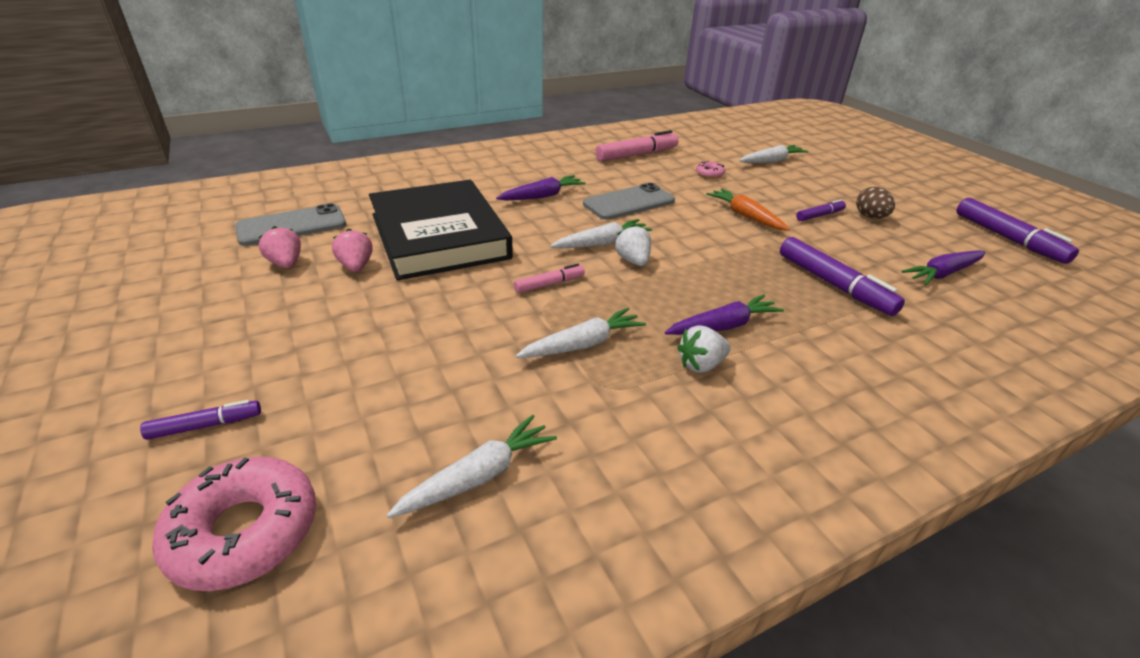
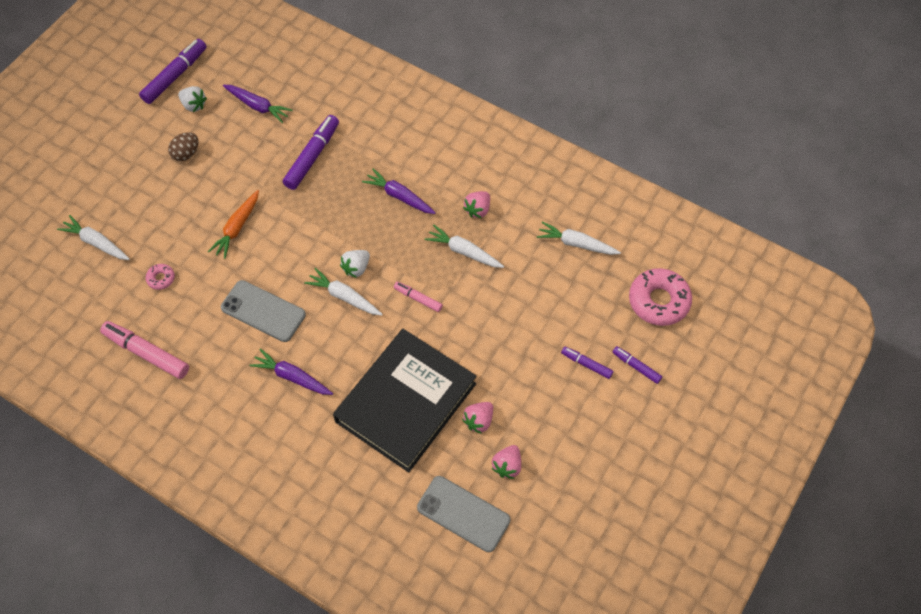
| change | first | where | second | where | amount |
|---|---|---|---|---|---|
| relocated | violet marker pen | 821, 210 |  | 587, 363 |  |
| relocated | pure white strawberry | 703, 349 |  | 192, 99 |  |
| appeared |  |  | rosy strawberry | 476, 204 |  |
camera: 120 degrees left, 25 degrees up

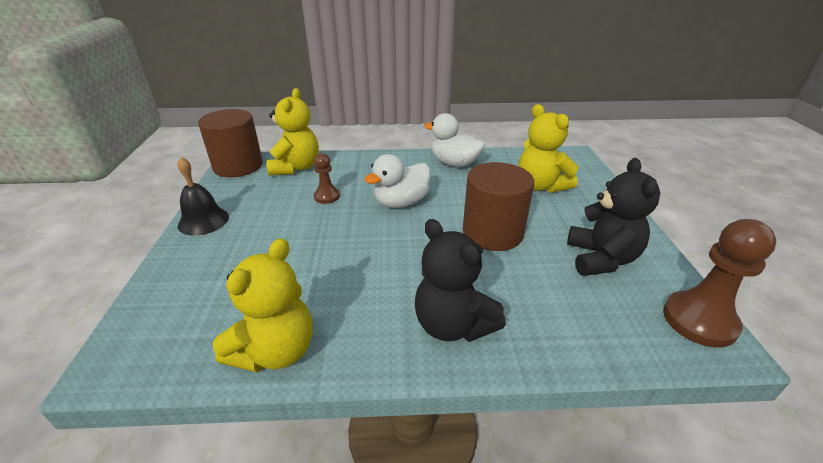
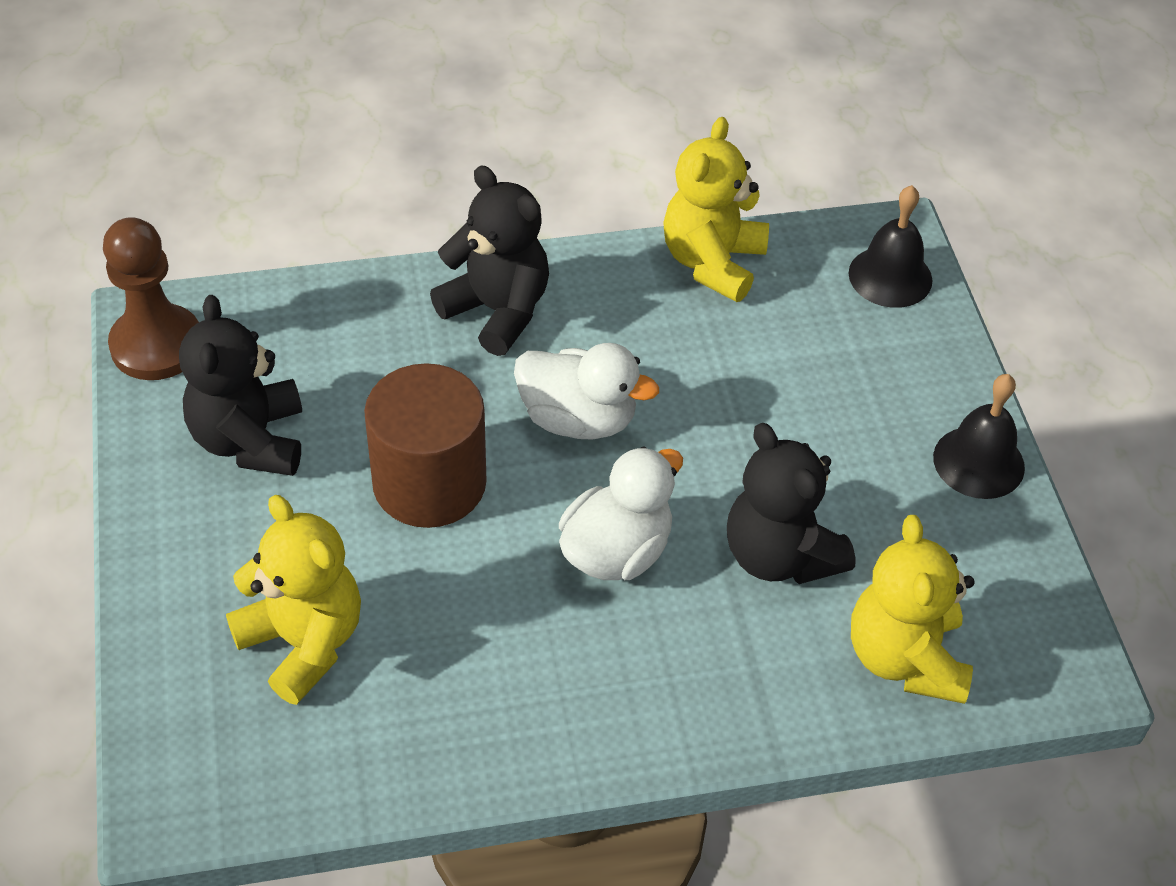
| change | first | where | second | where | amount |
|---|---|---|---|---|---|
| missing | brown cylinder shape | 230, 143 |  |  |  |
| relocated | pure white duck | 454, 140 |  | 586, 391 |  |
| exchanged | brown chess pawn | 327, 178 | ebony teddy bear | 791, 503 |  |
| appeared |  |  | ebony school bell | 890, 246 |  |
camera: 170 degrees right, 15 degrees up

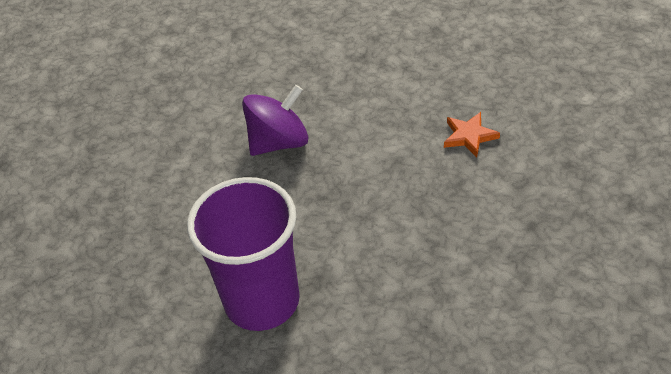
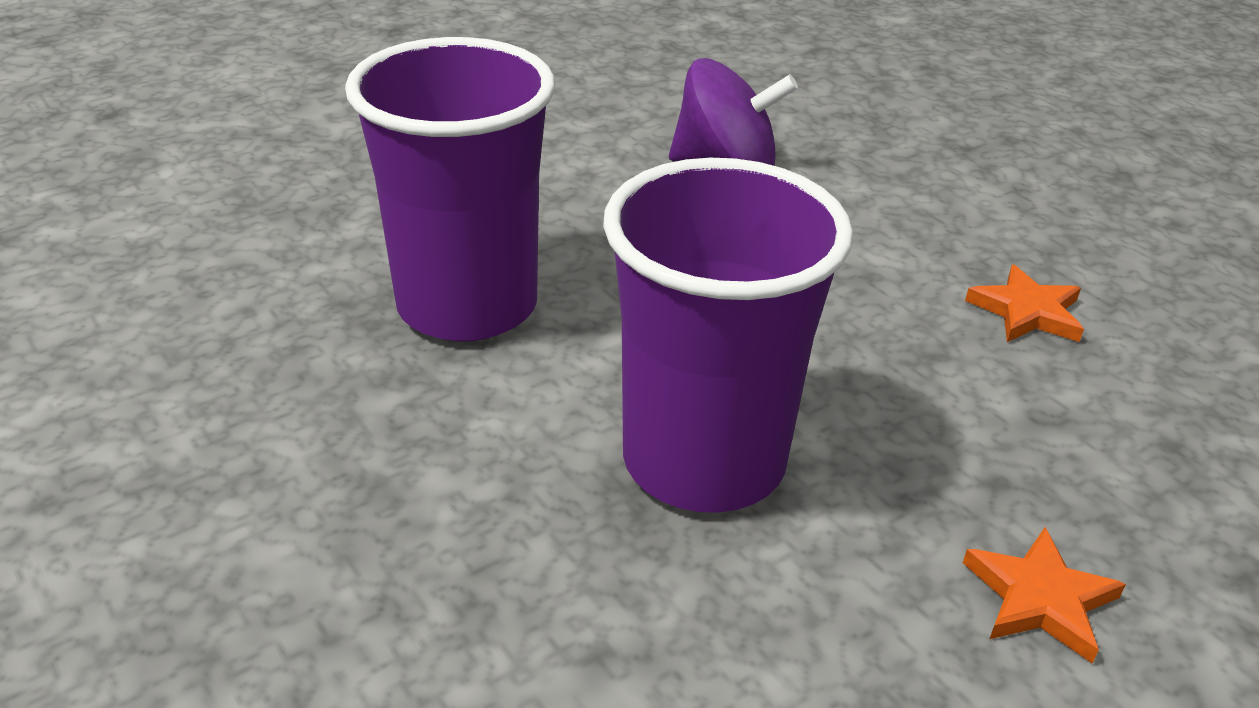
| change | first | where | second | where | amount |
|---|---|---|---|---|---|
| appeared |  |  | violet cup | 728, 335 |  |
| appeared |  |  | orange-coloured five-pointed star | 1044, 595 |  |
camera: 35 degrees right, 10 degrees down

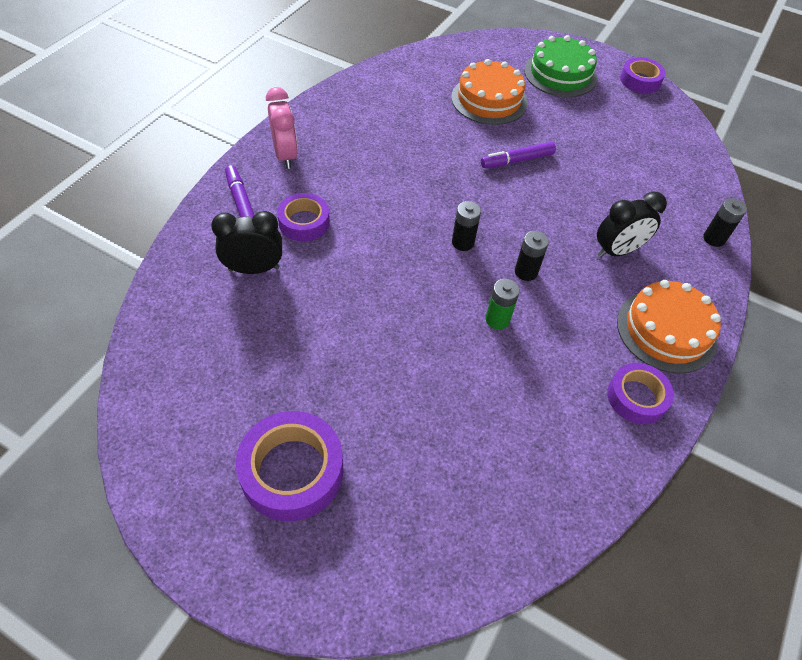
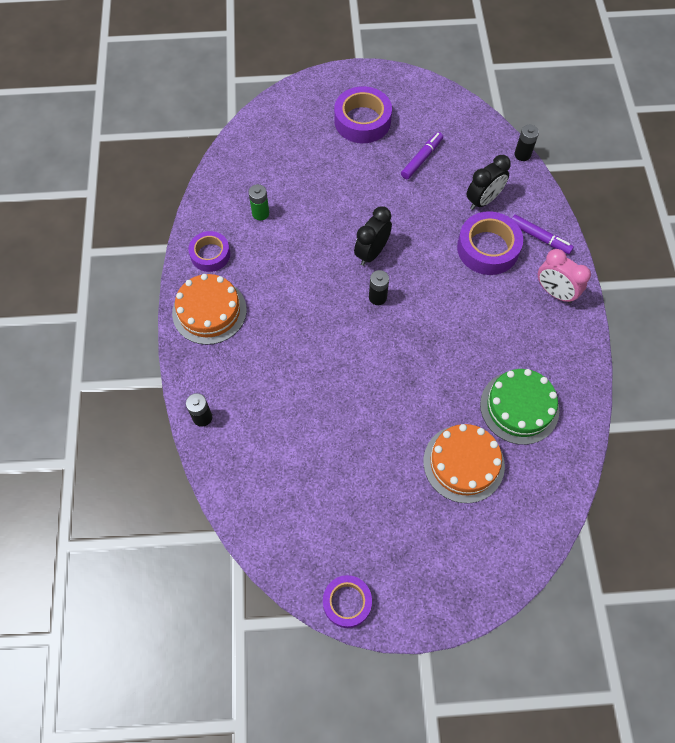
| change | first | where | second | where | amount |
|---|---|---|---|---|---|
| relocated | green cake | 560, 66 |  | 519, 407 |  |
| relocated | violet marker pen | 518, 155 |  | 422, 155 |  |
| relocated | ebony clock | 632, 224 |  | 373, 236 |  |
| size | violet sticky tape | 303, 217 |  | 490, 243 | x1.56 |
| relocated | ebony power cell | 532, 256 |  | 526, 143 |  |
| relocated | green power cell | 503, 304 |  | 258, 202 |  |
camera: 150 degrees right, 10 degrees up

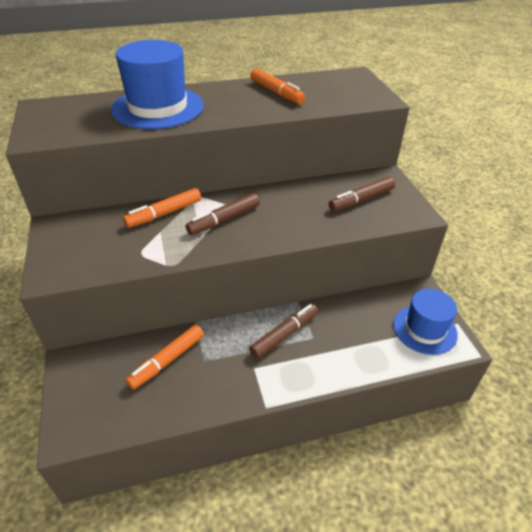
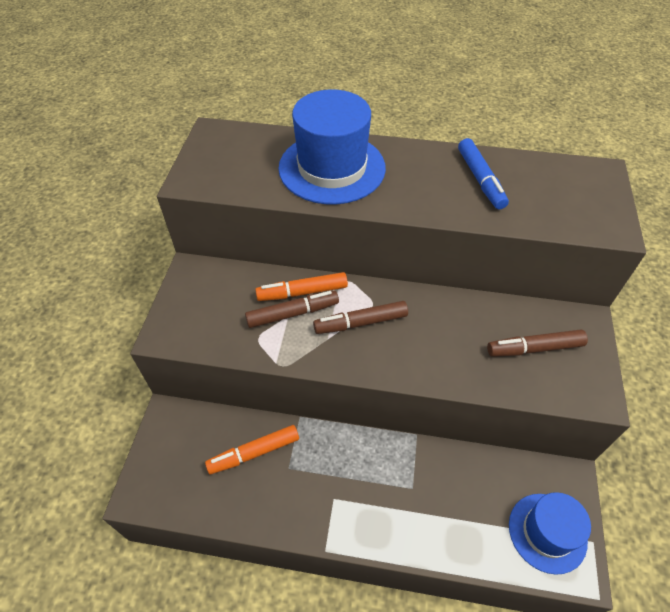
| change | first | where | second | where | amount |
|---|---|---|---|---|---|
| colour | orange-coloured marker pen | 278, 86 | royal blue marker pen | 483, 173 |  |
| relocated | brown marker pen | 283, 331 |  | 292, 309 |  |
camera: 25 degrees right, 10 degrees up

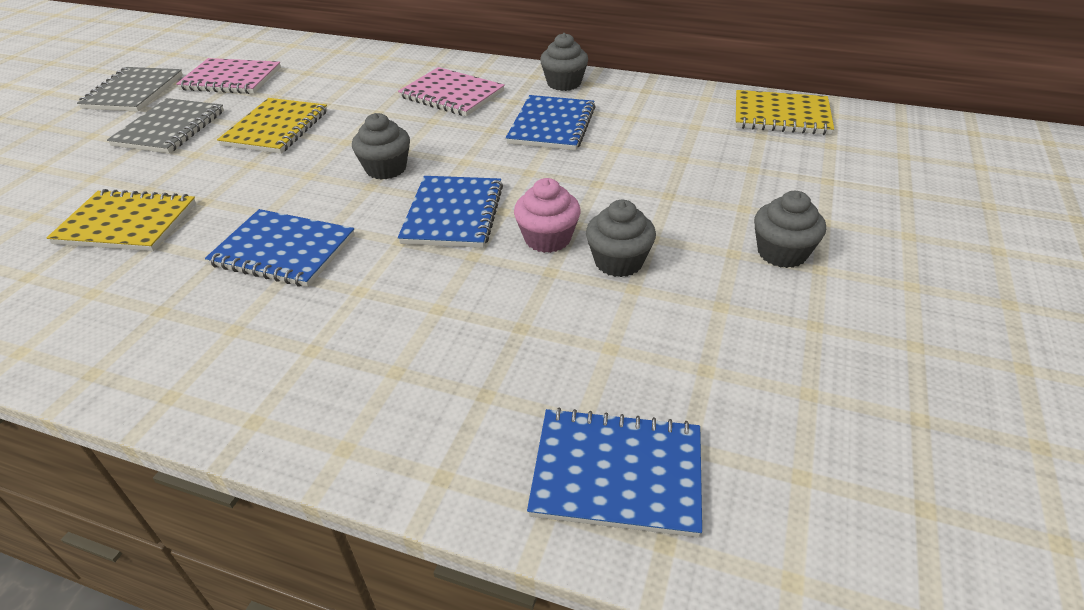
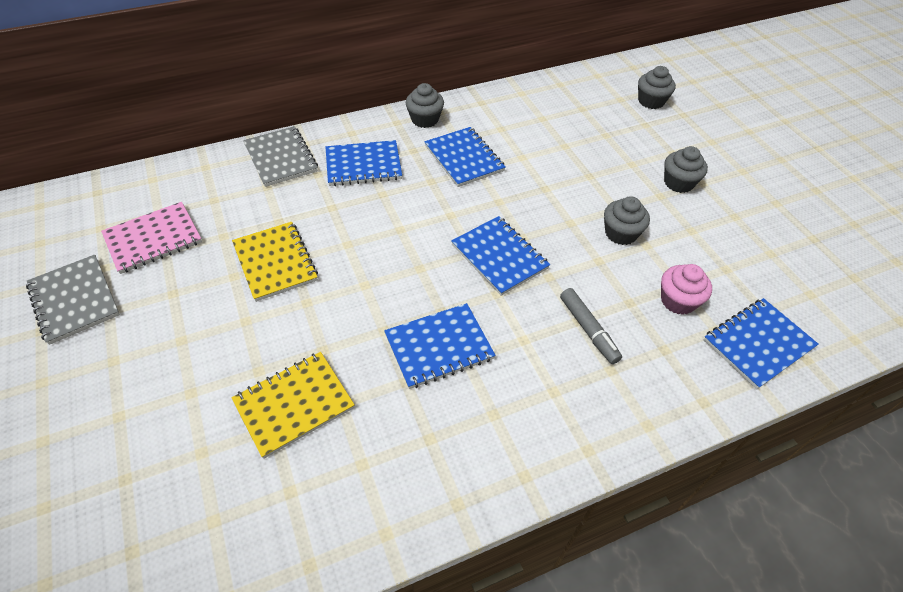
| change | first | where | second | where | amount |
|---|---|---|---|---|---|
| colour | rosy exercise book | 451, 91 | royal blue exercise book | 364, 163 |  |
| missing | yellow exercise book | 784, 112 |  |  |  |
| relocated | grey exercise book | 165, 125 |  | 280, 156 |  |
| relocated | grey fairy cake | 381, 146 |  | 657, 87 |  |
| relocated | rosy fairy cake | 547, 215 |  | 686, 289 |  |
| appeared |  |  | grey marker pen | 591, 326 |  |
camera: 45 degrees left, 10 degrees up

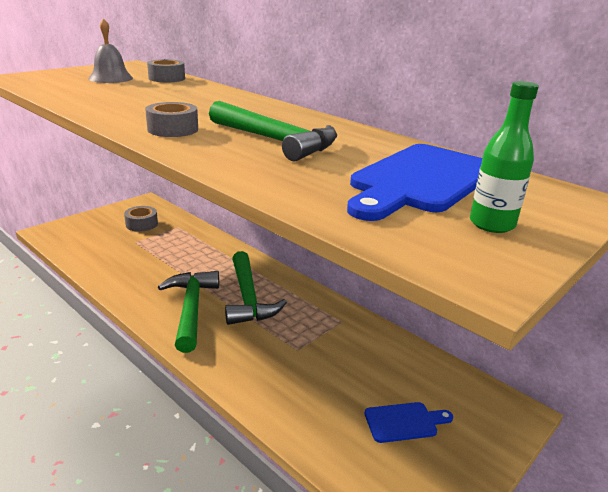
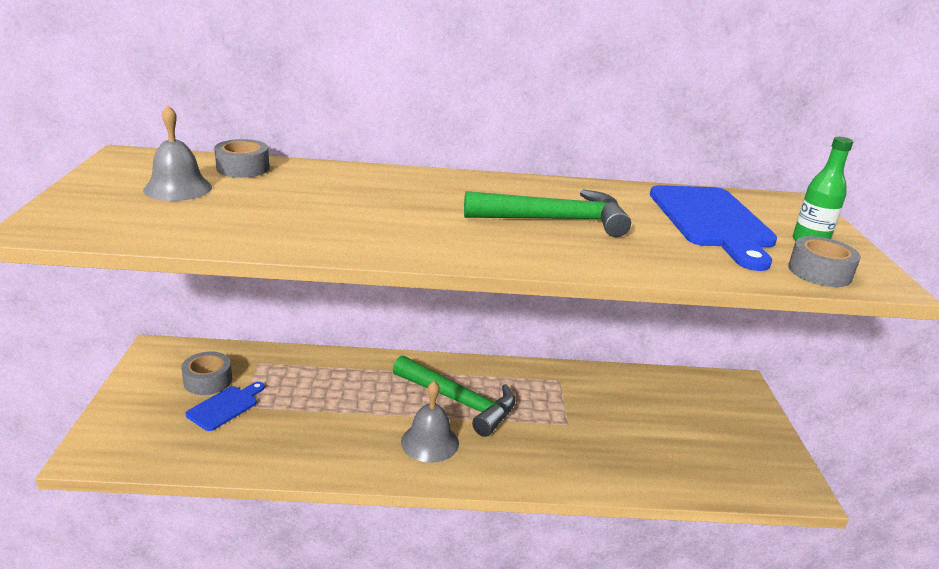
| change | first | where | second | where | amount |
|---|---|---|---|---|---|
| relocated | grey sticky tape | 171, 119 |  | 824, 261 |  |
| exchanged | green carpenter's hammer | 188, 312 | grey school bell | 430, 422 |  |
| relocated | royal blue bread board | 408, 422 |  | 225, 406 |  |
camera: 45 degrees left, 0 degrees up

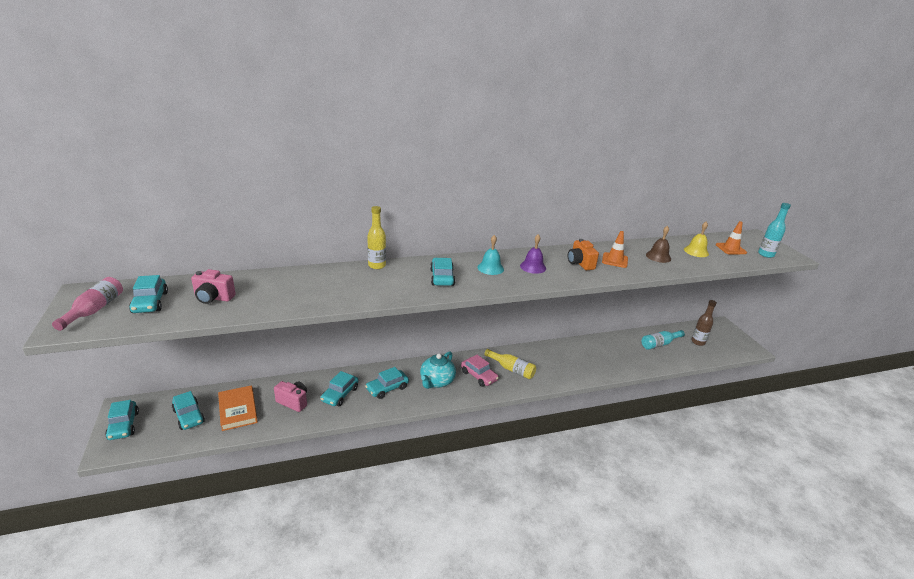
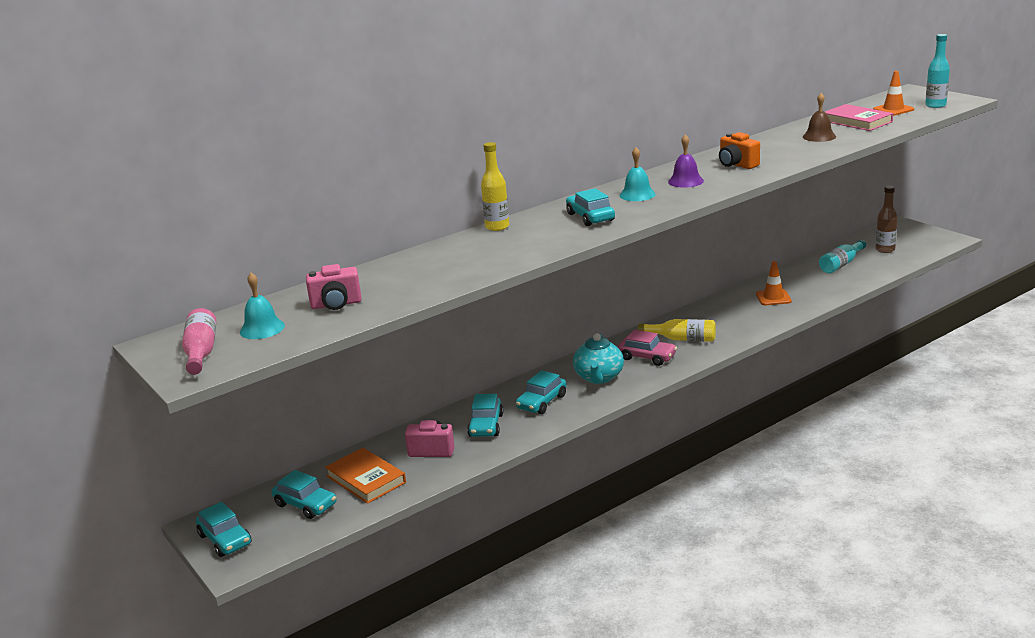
| change | first | where | second | where | amount |
|---|---|---|---|---|---|
| exchanged | yellow school bell | 696, 239 | rosy hardcover | 859, 117 |  |
| relocated | orange-coloured traffic cone | 615, 249 |  | 774, 283 |  |
| exchanged | aqua toy car | 148, 294 | aqua school bell | 262, 306 |  |
camera: 15 degrees left, 5 degrees down

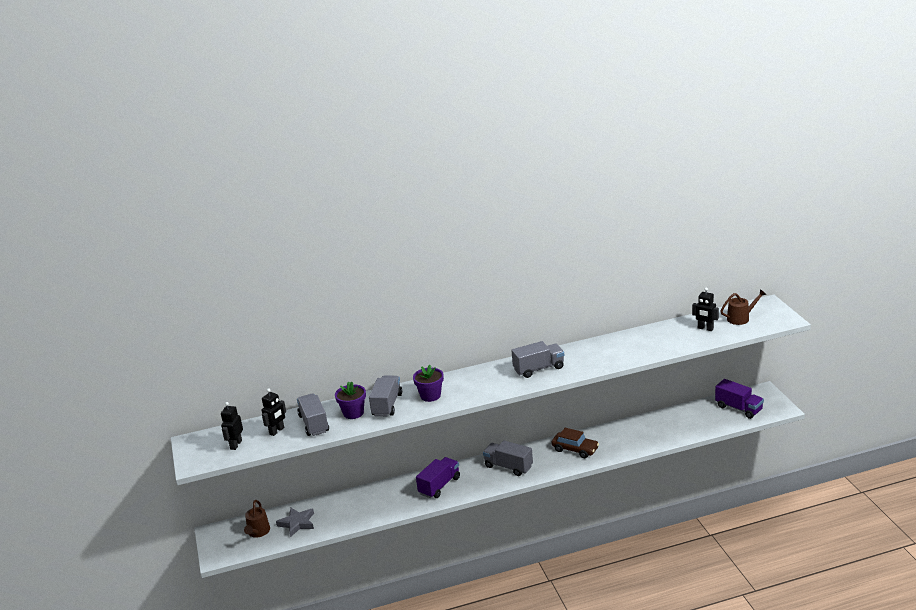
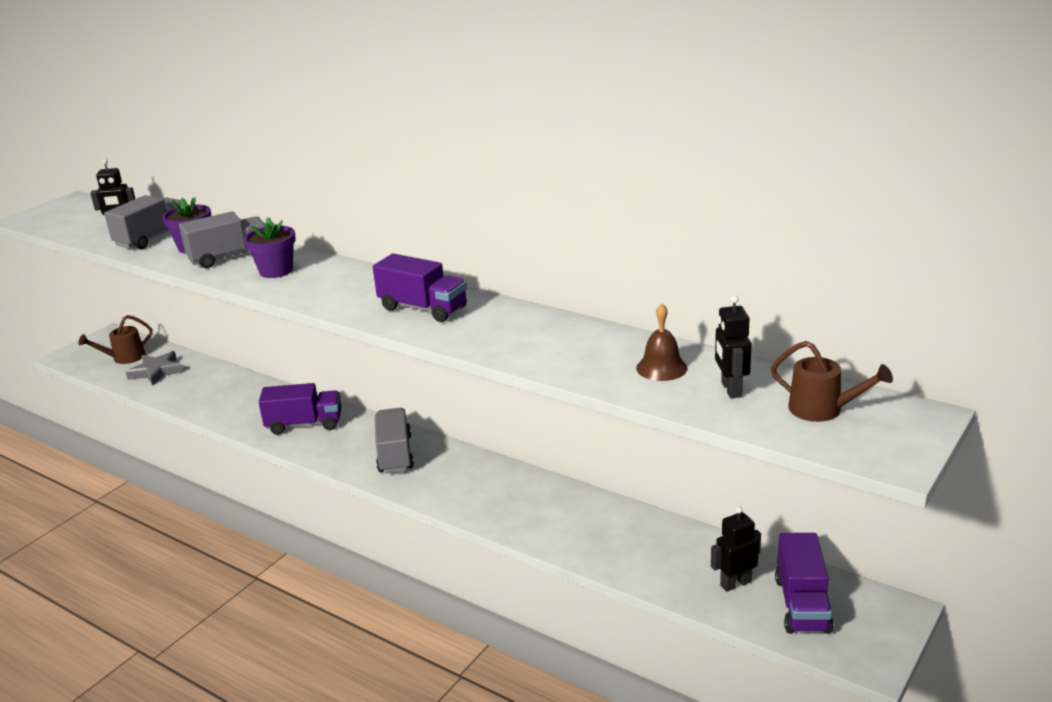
| change | first | where | second | where | amount |
|---|---|---|---|---|---|
| colour | grey truck | 537, 359 | violet truck | 420, 287 |  |
| relocated | ebony toy robot | 232, 426 |  | 736, 549 |  |
| missing | brown toy car | 575, 443 |  |  |  |
| appeared |  |  | brown school bell | 662, 342 |  |
camera: 50 degrees right, 0 degrees up

